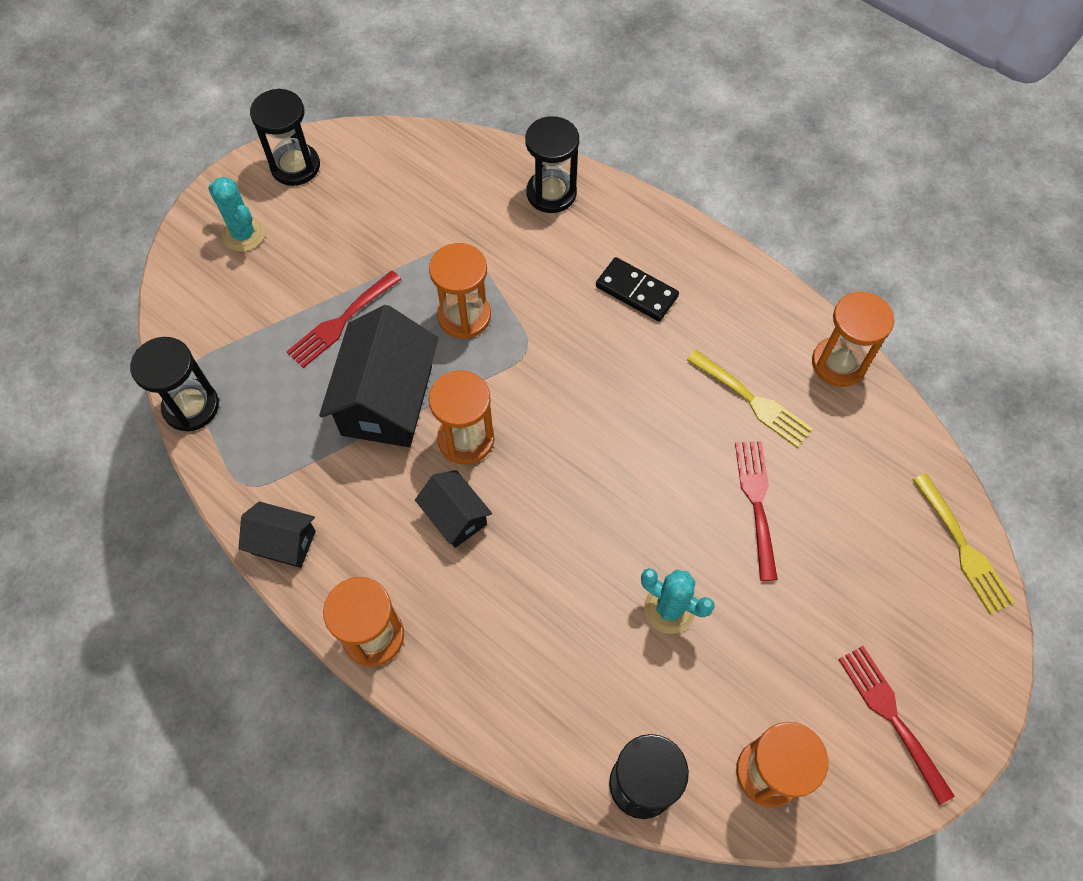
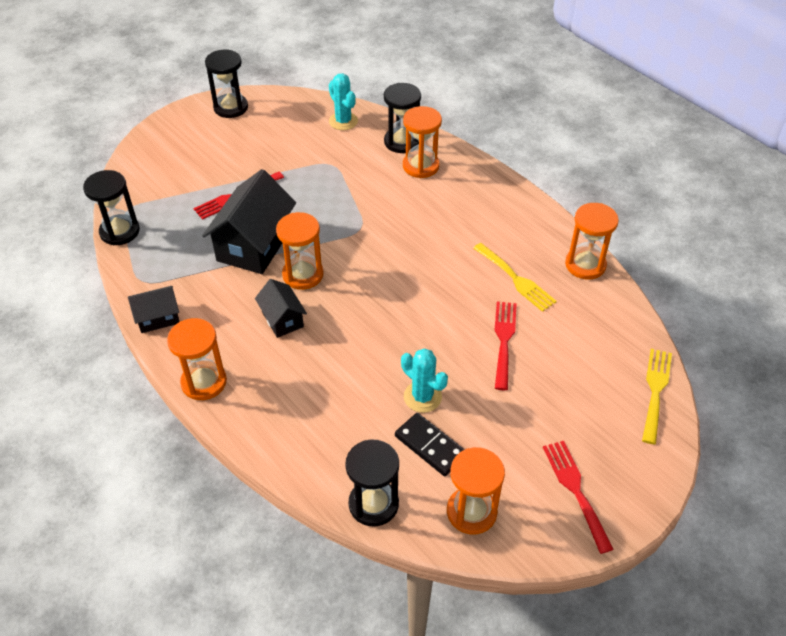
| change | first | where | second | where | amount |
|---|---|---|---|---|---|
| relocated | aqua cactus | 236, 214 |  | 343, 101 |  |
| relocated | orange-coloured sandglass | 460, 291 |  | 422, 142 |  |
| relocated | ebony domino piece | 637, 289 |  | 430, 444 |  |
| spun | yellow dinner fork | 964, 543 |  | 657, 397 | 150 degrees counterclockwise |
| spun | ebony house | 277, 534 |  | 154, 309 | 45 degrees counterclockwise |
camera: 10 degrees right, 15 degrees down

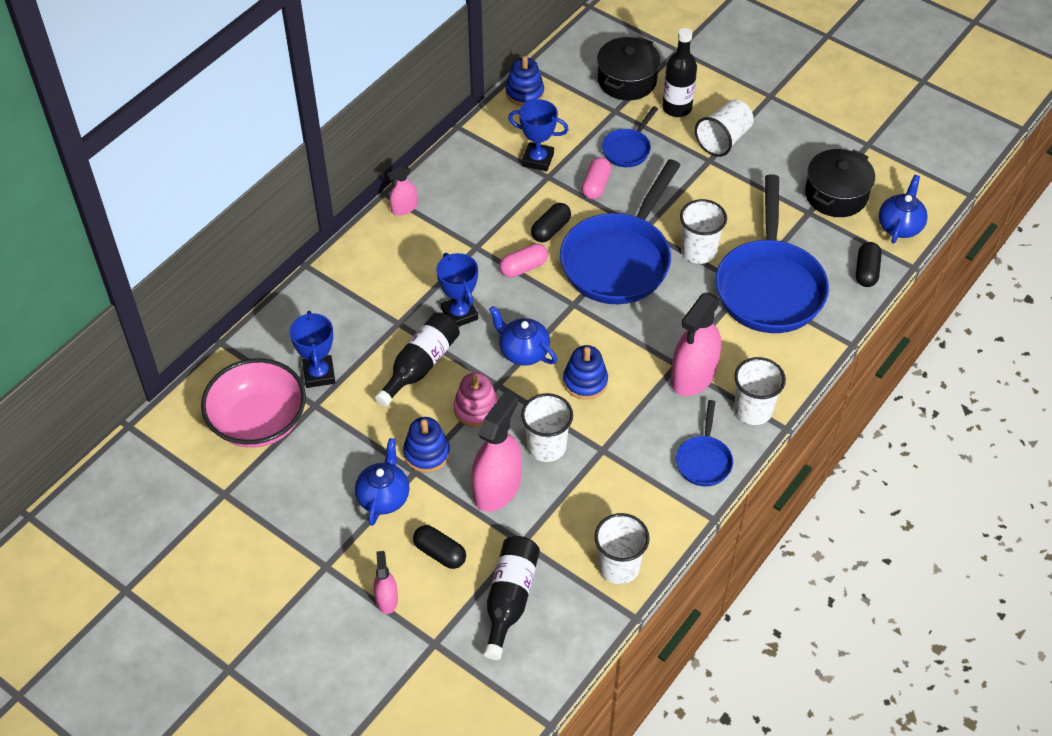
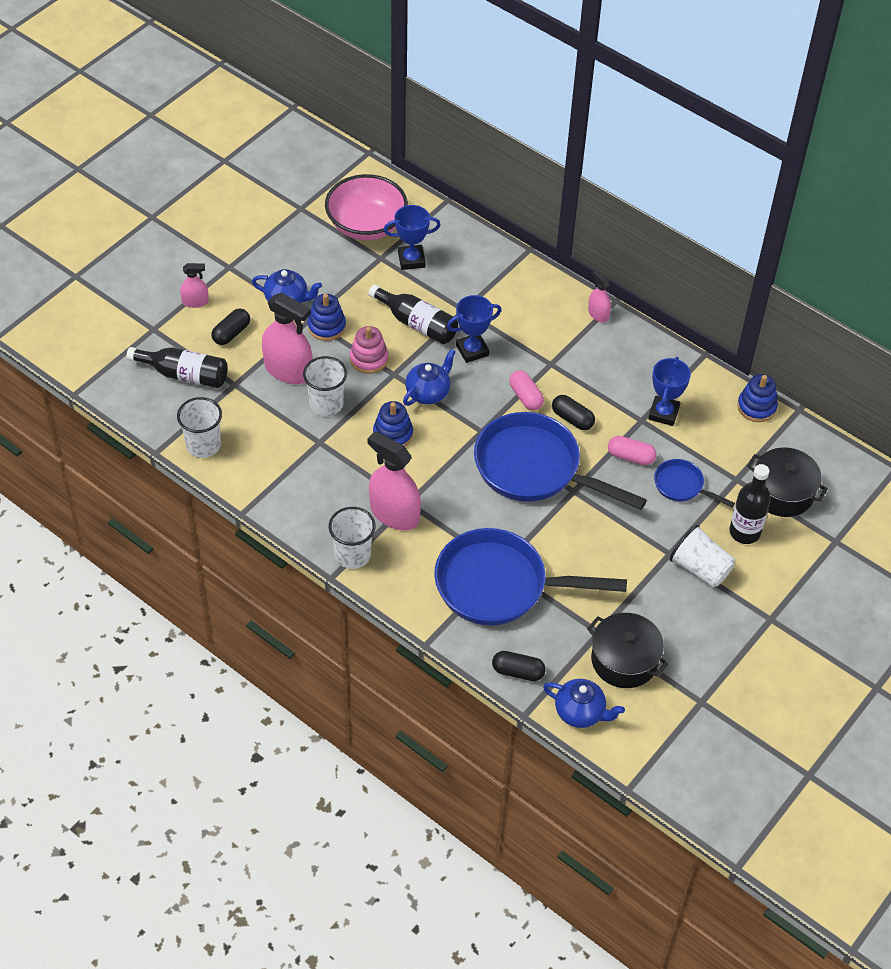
| change | first | where | second | where | amount |
|---|---|---|---|---|---|
| missing | pure white cup | 703, 231 |  |  |  |
| missing | royal blue frying pan | 704, 443 |  |  |  |
camera: 90 degrees right, 0 degrees up

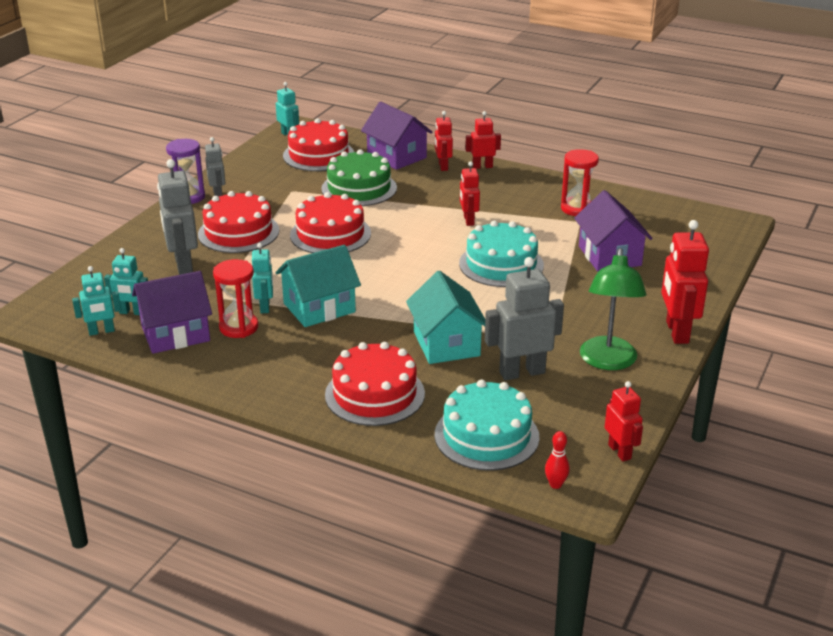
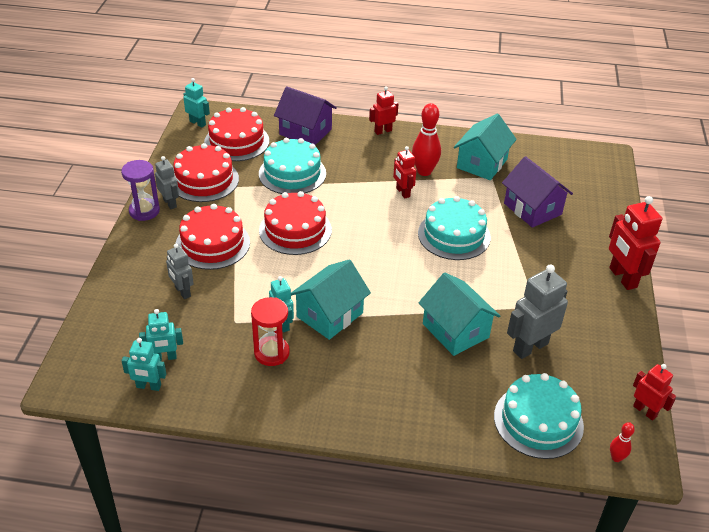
| change | first | where | second | where | amount |
|---|---|---|---|---|---|
| missing | scarlet toy robot | 444, 141 |  |  |  |
| colour | green cake | 359, 177 | aqua cake | 292, 166 |  |
| exchanged | scarlet sandglass | 580, 182 | aqua house | 485, 147 |  |
| size | grey toy robot | 177, 217 |  | 180, 271 | x0.60 |
| missing | green reading lamp | 613, 309 |  |  |  |
| spun | aqua toy robot | 96, 301 |  | 144, 364 | 45 degrees clockwise |
| missing | violet house | 172, 312 |  |  |  |
| relocated | scarlet cake | 375, 384 |  | 206, 172 |  |
| appeared |  |  | scarlet tenpin | 426, 139 |  |
camera: 20 degrees left, 10 degrees up

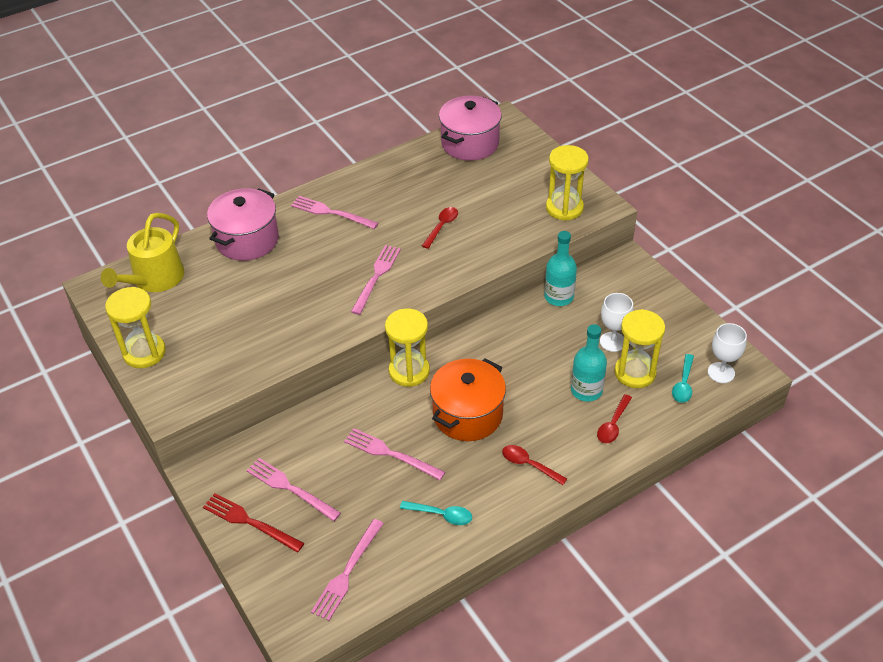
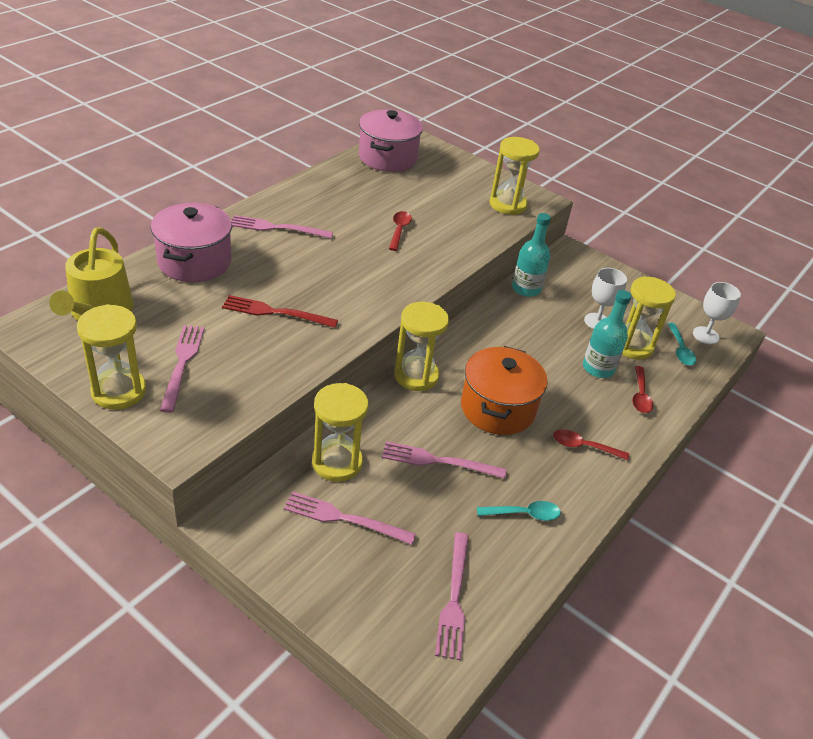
| change | first | where | second | where | amount |
|---|---|---|---|---|---|
| relocated | rosy dinner fork | 376, 280 |  | 182, 369 |  |
| relocated | scarlet dinner fork | 253, 523 |  | 280, 311 |  |
| appeared |  |  | yellow sandglass | 340, 432 |  |
camera: 25 degrees left, 5 degrees down

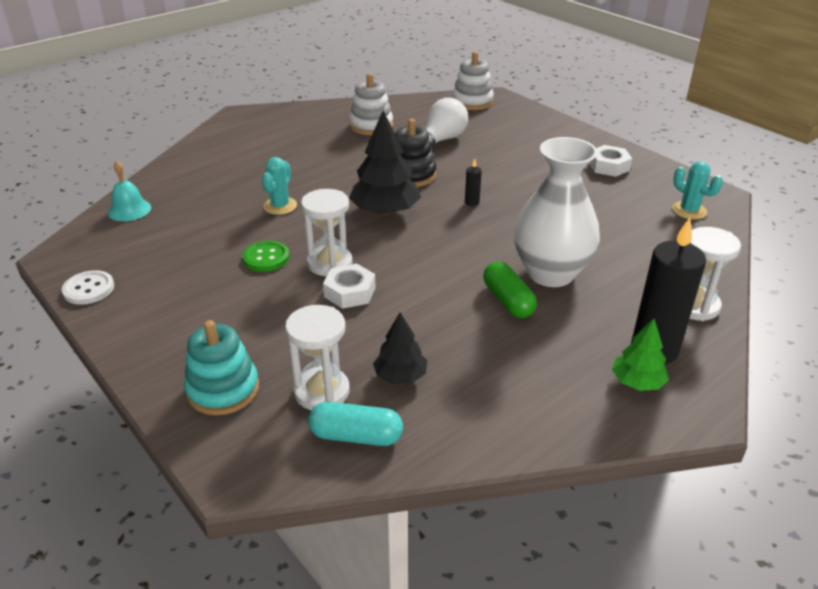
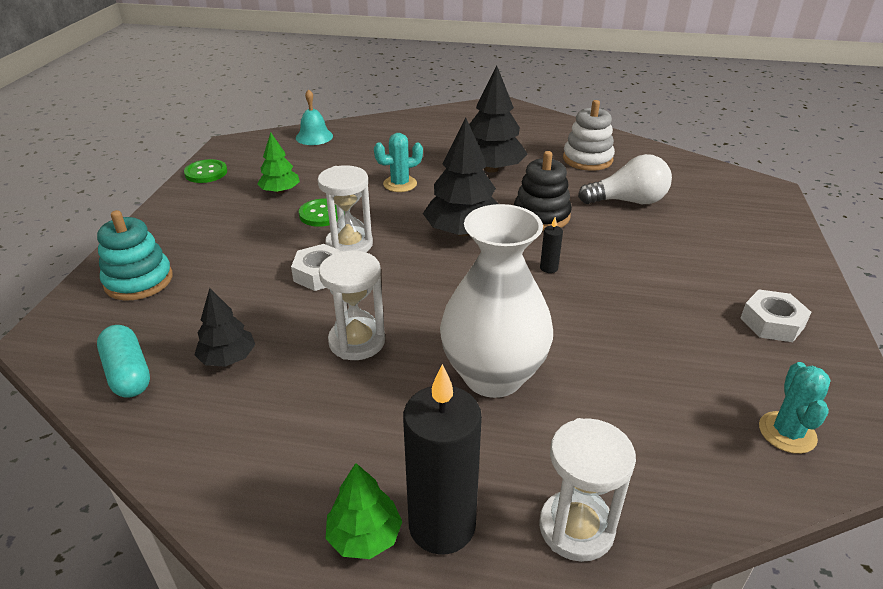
| change | first | where | second | where | amount |
|---|---|---|---|---|---|
| missing | pure white stacking toy | 473, 80 |  |  |  |
| missing | green pill shape | 510, 289 |  |  |  |
| colour | pure white button | 88, 287 | green button | 205, 171 |  |
| relocated | pure white sandglass | 317, 357 |  | 352, 305 |  |
| appeared |  |  | ebony tree | 498, 119 |  |
| appeared |  |  | green tree | 278, 163 |  |
camera: 50 degrees right, 0 degrees up

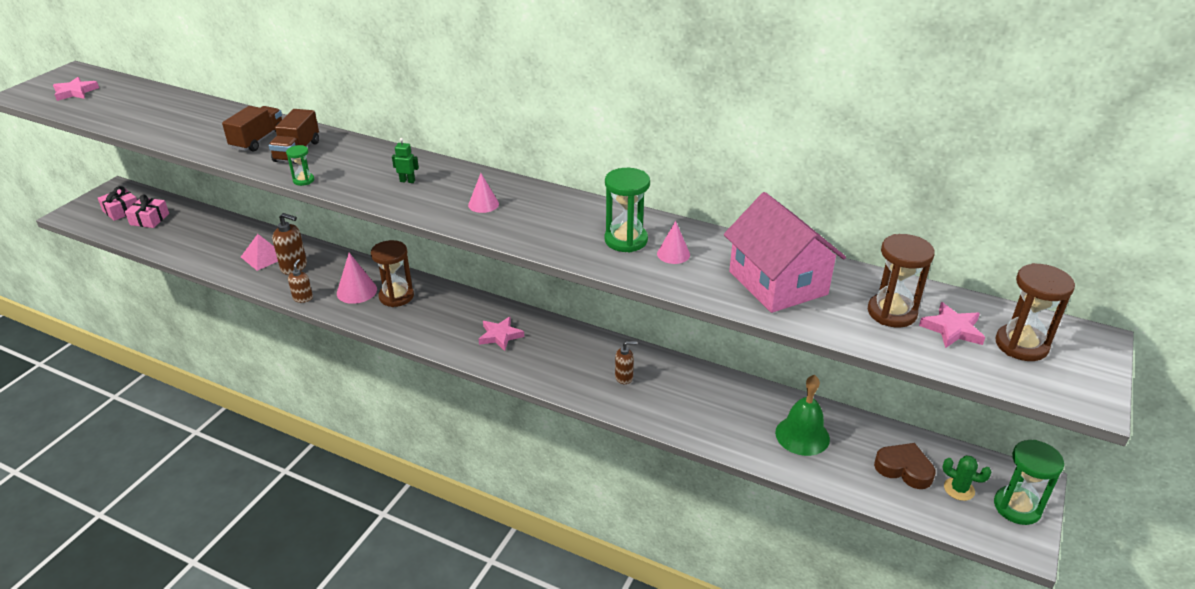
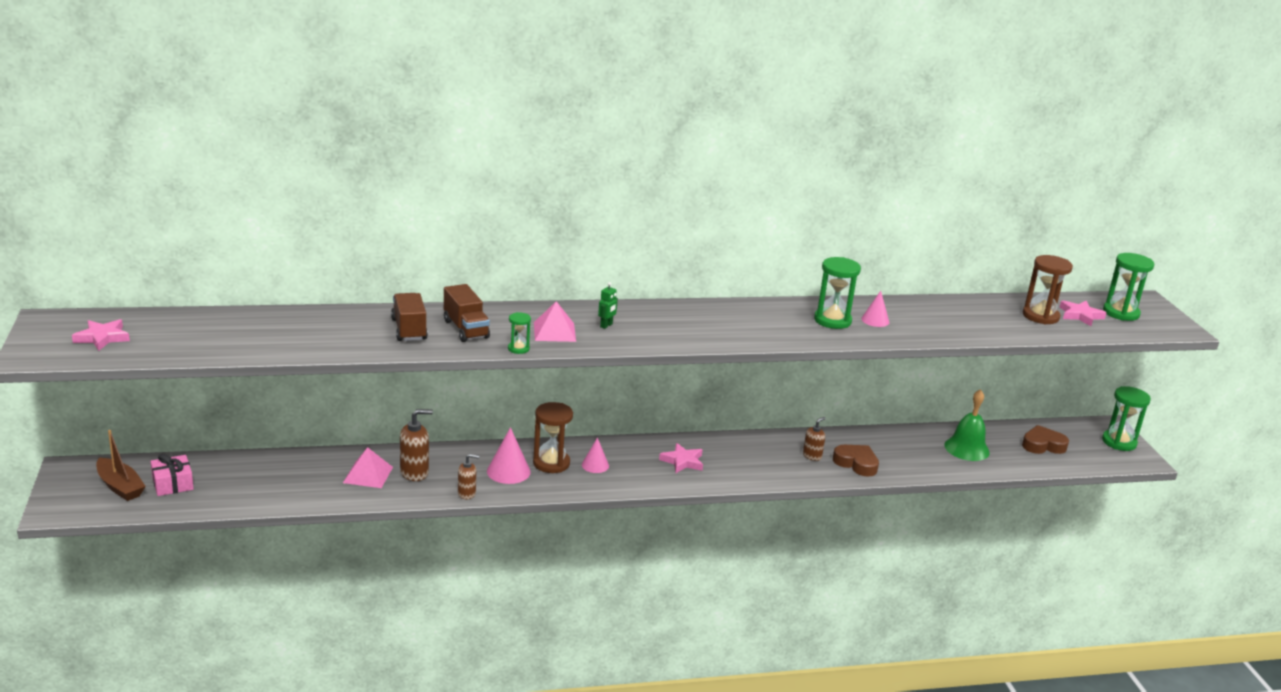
| change | first | where | second | where | amount |
|---|---|---|---|---|---|
| spun | green toy robot | 405, 160 |  | 608, 305 | 150 degrees clockwise |
| relocated | rosy cone shape | 483, 193 |  | 595, 455 |  |
| exchanged | rosy wrapped gift | 117, 203 | brown sailboat | 121, 465 |  |
| missing | rosy house | 785, 252 |  |  |  |
| spun | brown soap dispenser | 300, 281 |  | 468, 476 | 120 degrees clockwise |
| colour | brown sandglass | 1035, 312 | green sandglass | 1128, 287 |  |
| missing | green cactus | 966, 478 |  |  |  |
| appeared |  |  | rosy pyramid | 555, 321 |  |
| appeared |  |  | brown love heart | 856, 461 |  |
camera: 40 degrees left, 10 degrees down

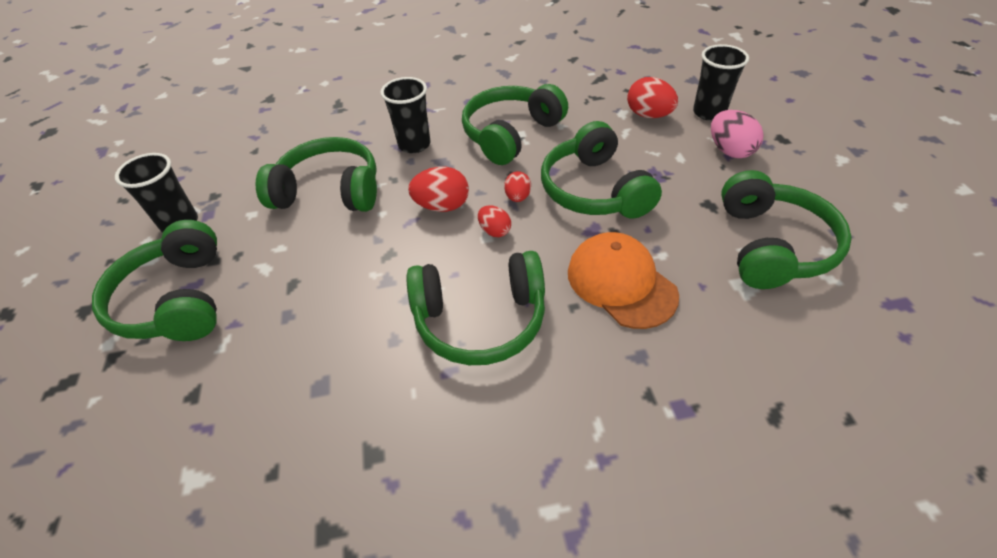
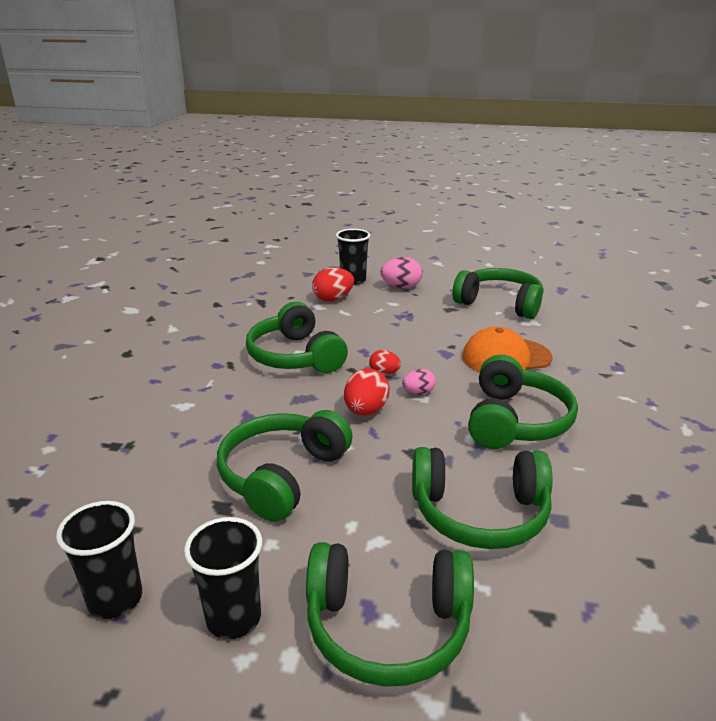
| change | first | where | second | where | amount |
|---|---|---|---|---|---|
| relocated | ebony cup | 405, 115 |  | 99, 560 |  |
| relocated | green headphones | 601, 170 |  | 482, 498 |  |
| colour | scarlet toy egg | 494, 221 | rosy toy egg | 419, 382 |  |
camera: 70 degrees left, 20 degrees down

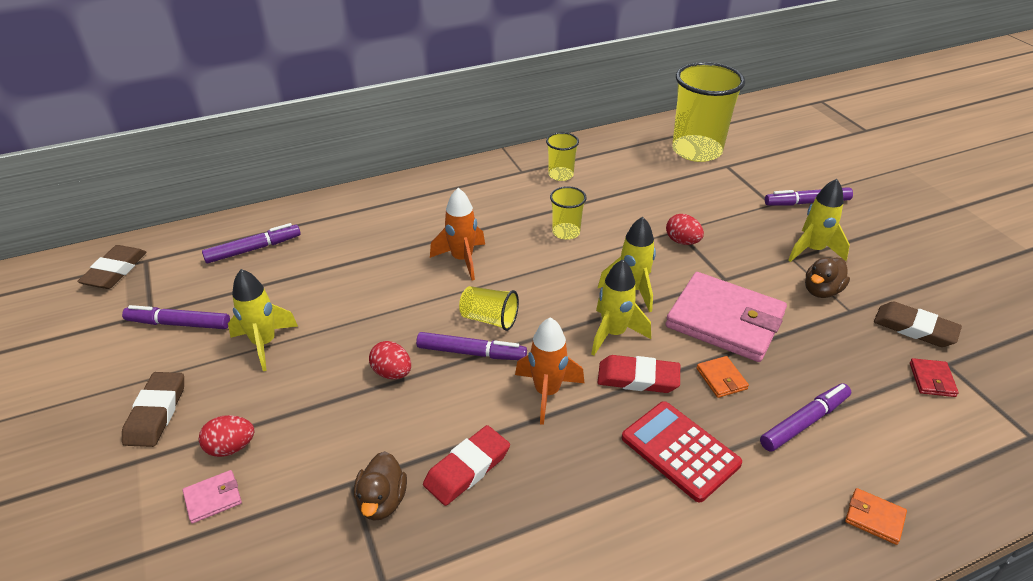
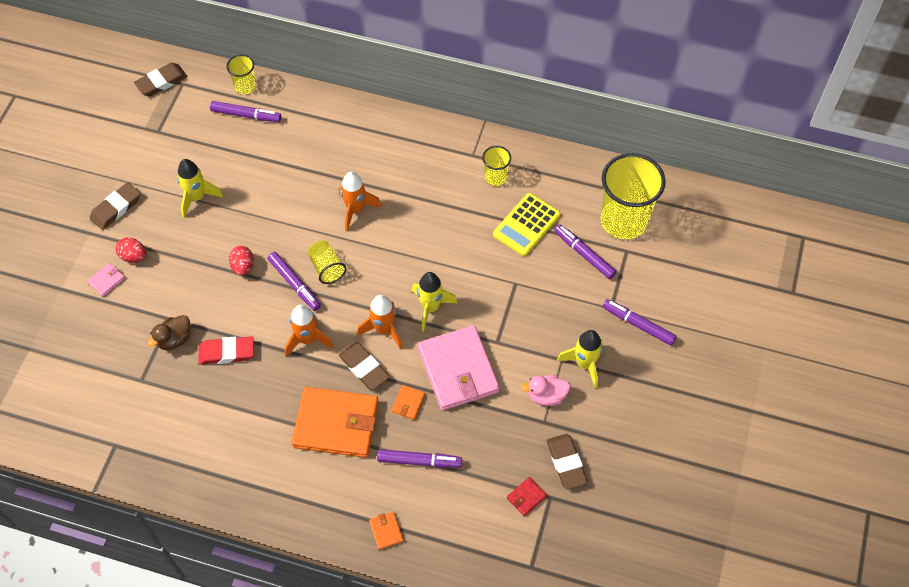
| change | first | where | second | where | amount |
|---|---|---|---|---|---|
| relocated | yellow cup | 568, 213 |  | 241, 74 |  |
| missing | scarlet toy egg | 685, 229 |  |  |  |
| colour | brown duck | 827, 277 | rosy duck | 545, 390 |  |
| colour | yellow spaceship | 621, 307 | orange-coloured spaceship | 380, 322 |  |
| relocated | violet marker pen | 176, 317 |  | 585, 251 |  |
| colour | scarlet eraser | 639, 374 | brown eraser | 364, 366 |  |
| exchanged | scarlet calculator | 682, 452 | orange-coloured billfold | 335, 422 |  |
| spun | rosy billfold | 212, 497 |  | 106, 279 | 60 degrees counterclockwise |
| appeared |  |  | yellow calculator | 527, 224 |  |
camera: 40 degrees right, 20 degrees up

